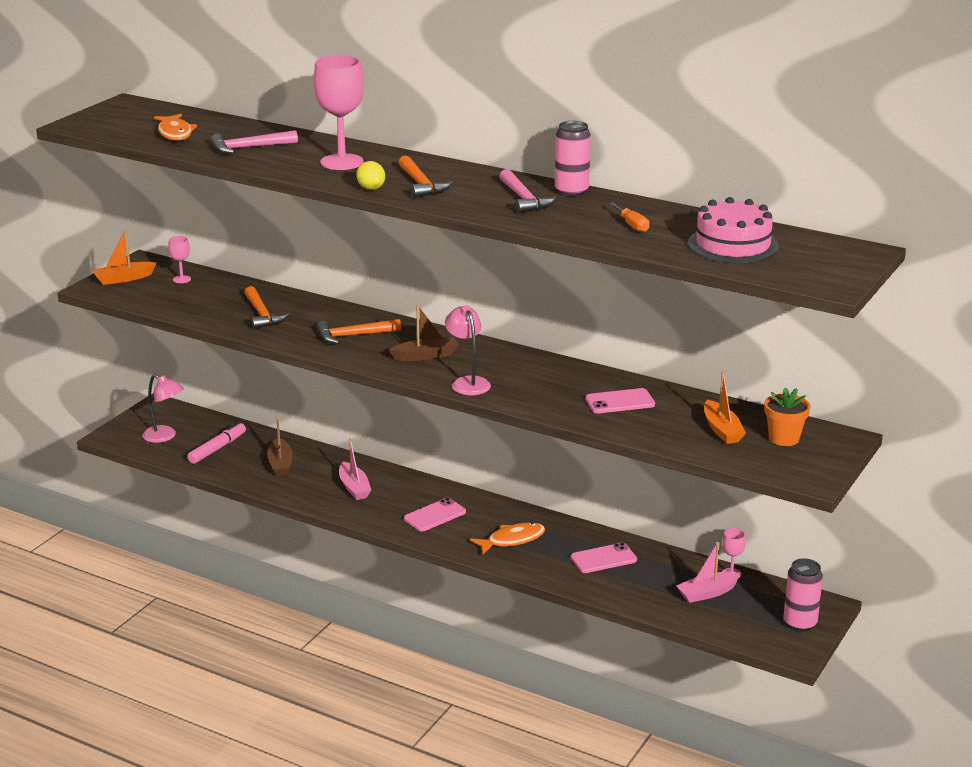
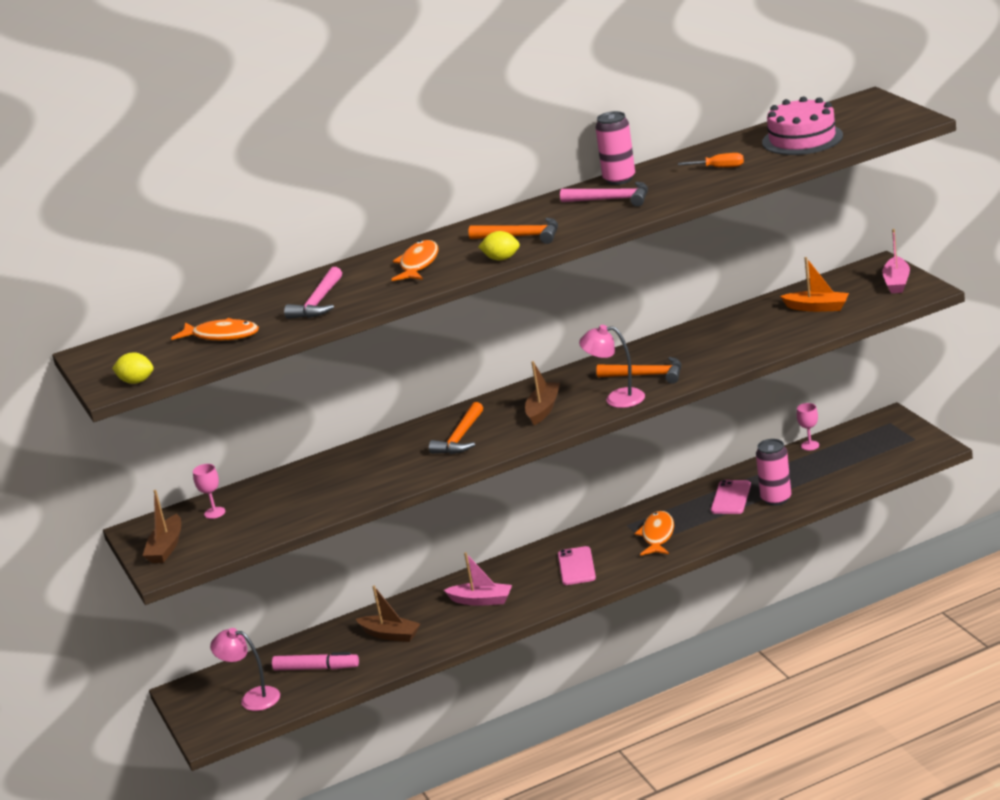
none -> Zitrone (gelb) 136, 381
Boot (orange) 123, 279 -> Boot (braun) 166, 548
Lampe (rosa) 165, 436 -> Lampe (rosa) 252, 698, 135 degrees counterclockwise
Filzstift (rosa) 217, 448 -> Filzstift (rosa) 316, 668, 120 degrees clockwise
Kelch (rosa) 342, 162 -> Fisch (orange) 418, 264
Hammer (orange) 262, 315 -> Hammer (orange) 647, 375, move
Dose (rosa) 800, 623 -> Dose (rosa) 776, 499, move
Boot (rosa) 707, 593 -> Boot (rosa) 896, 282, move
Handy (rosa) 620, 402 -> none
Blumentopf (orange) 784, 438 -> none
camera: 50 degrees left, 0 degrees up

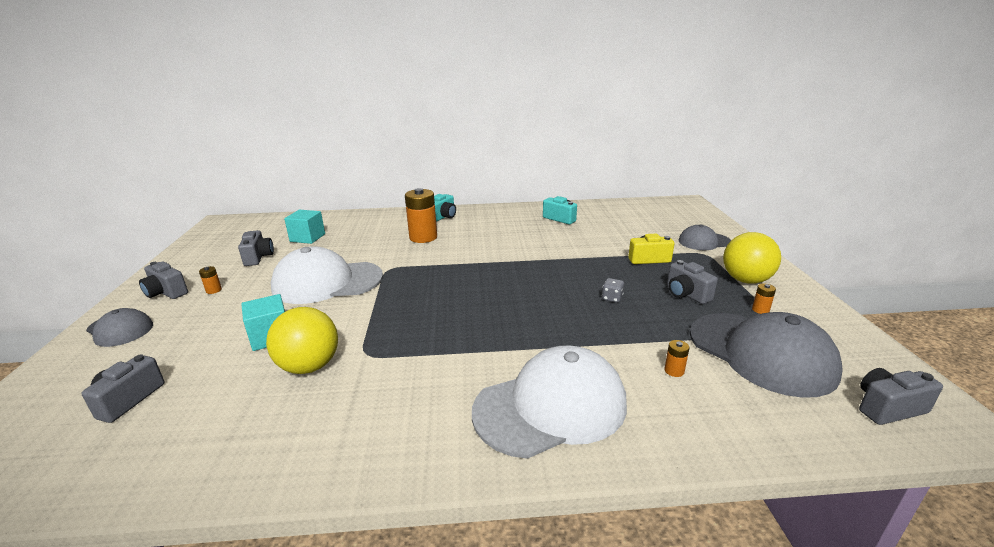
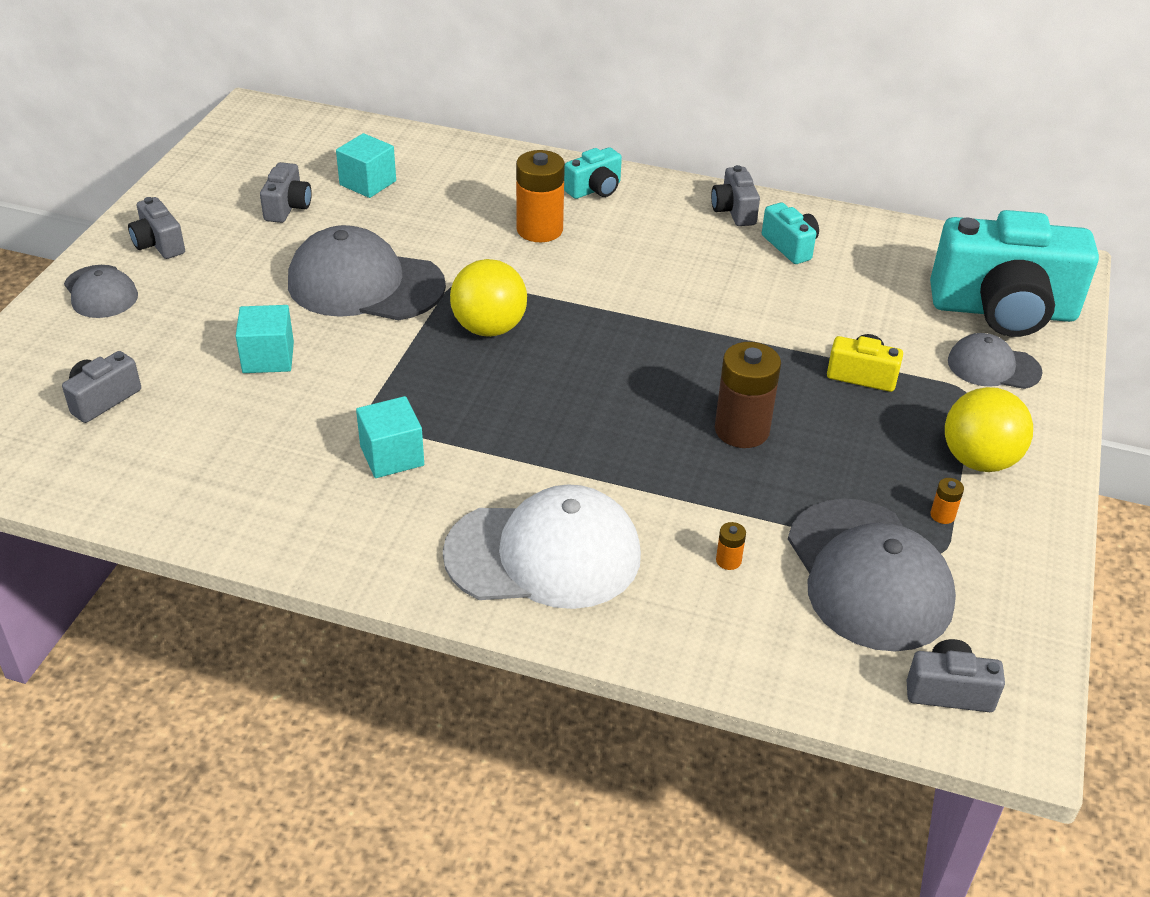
Kappe (weiß) 327, 282 -> Kappe (grau) 365, 284
none -> Kubus (türkis) 392, 456
Ball (gelb) 309, 366 -> Ball (gelb) 489, 328, move
Kamera (grau) 686, 294 -> Kamera (grau) 734, 211, move
Spielwürfel (grau) 612, 298 -> Batterie (braun) 742, 430
none -> Kamera (türkis) 1003, 311
Batterie (orange) 213, 290 -> none
camera: 20 degrees right, 15 degrees up

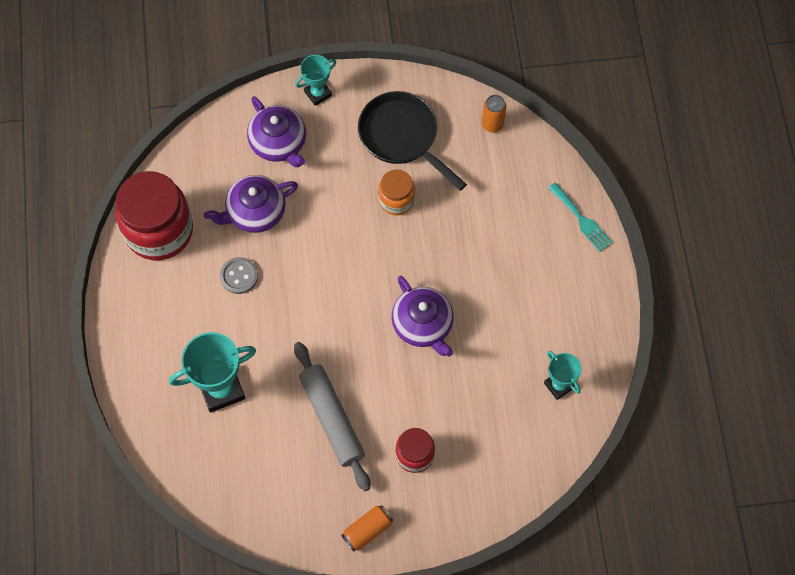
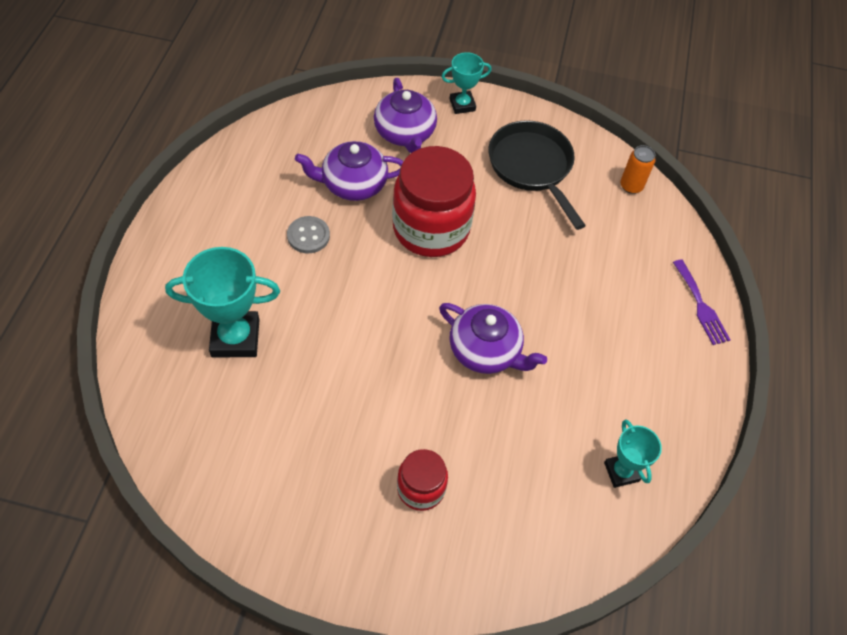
Einmachglas (rot) 159, 231 -> Einmachglas (rot) 431, 228, move
Teekanne (lila) 423, 325 -> Teekanne (lila) 485, 350, 45 degrees counterclockwise
Gabel (türkis) 581, 219 -> Gabel (lila) 701, 306
Nudelholz (grau) 332, 418 -> none
Dose (orange) 367, 530 -> none
Einmachglas (orange) 396, 200 -> none
camera: 15 degrees right, 10 degrees down

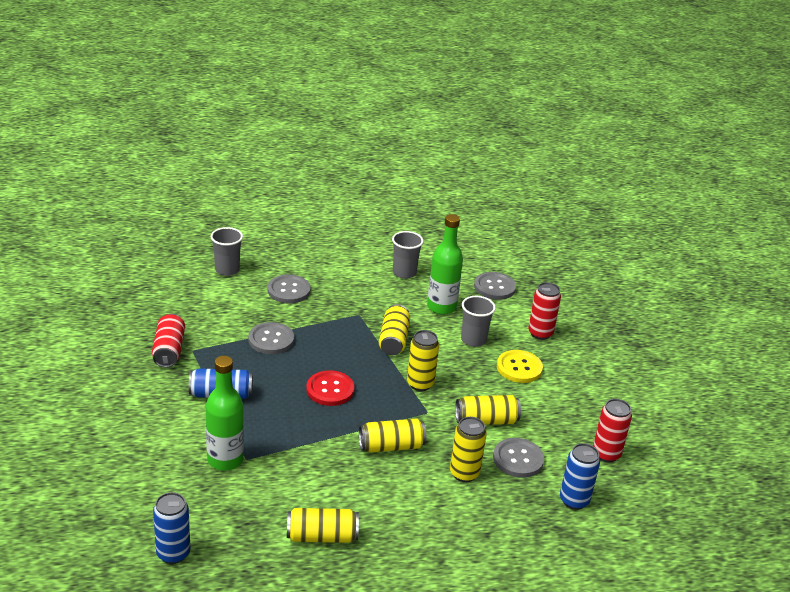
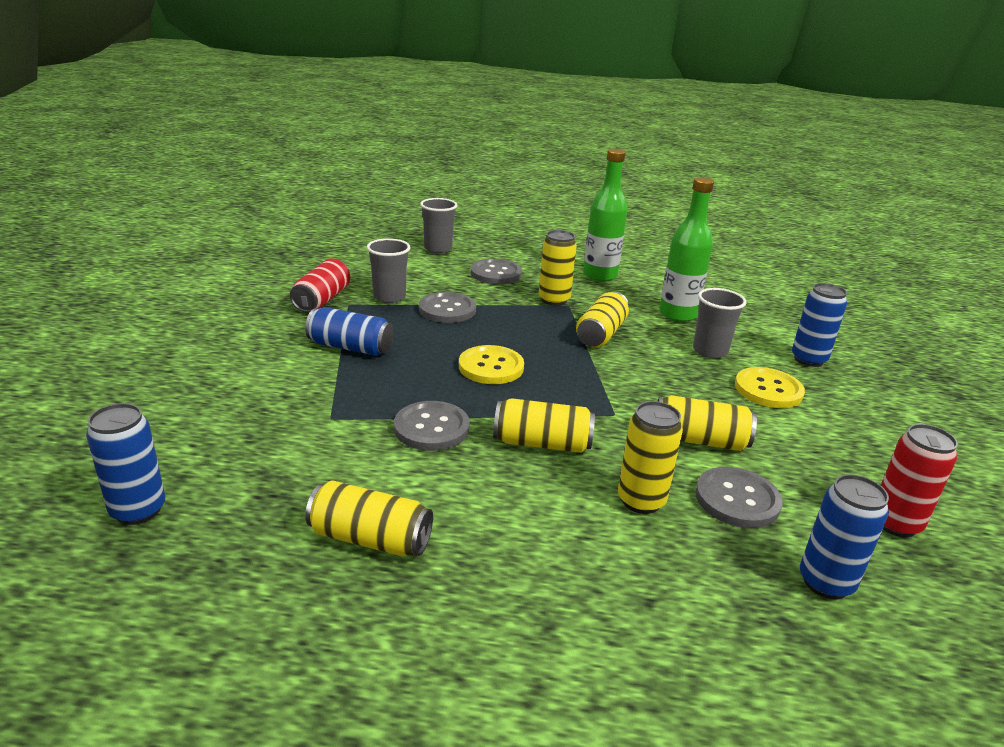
Becher (grau) 404, 273 -> Becher (grau) 389, 297, move
Knopf (grau) 494, 287 -> Knopf (grau) 431, 428, move
Knopf (rot) 330, 390 -> Knopf (gelb) 491, 367
Dose (gelb) 420, 384 -> Dose (gelb) 554, 300, move
Flasche (grün) 225, 460 -> Flasche (grün) 600, 275, move
Dose (rot) 540, 333 -> Dose (blau) 808, 359
camera: 20 degrees right, 5 degrees down

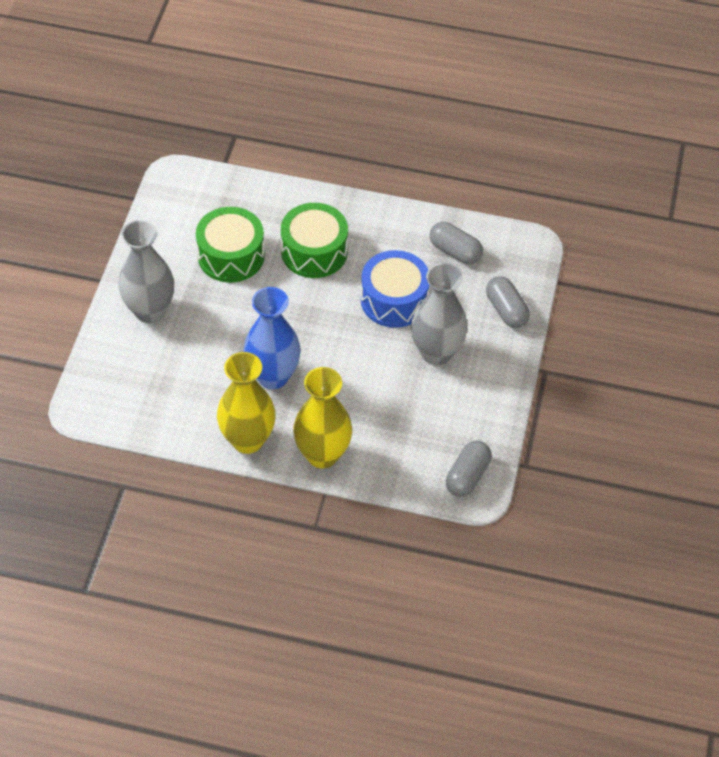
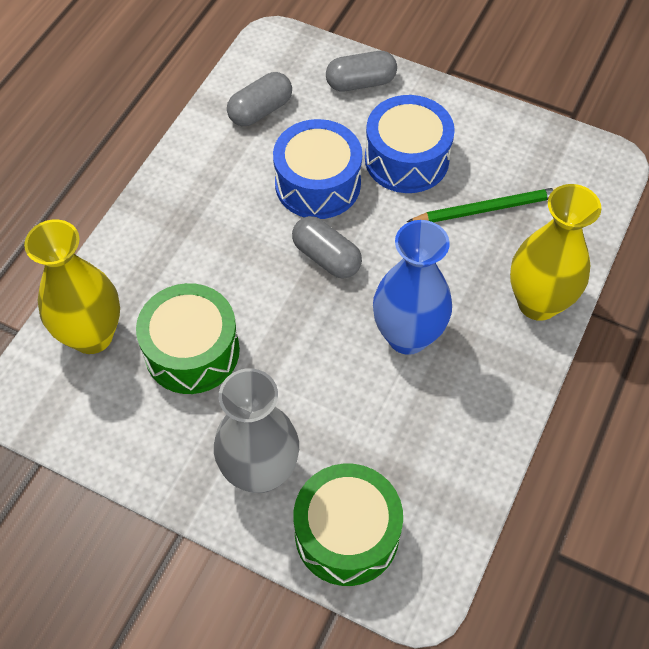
Vase (gelb) 247, 440 -> Vase (gelb) 92, 335, move
Kapsel (grau) 467, 476 -> Kapsel (grau) 326, 257, move
Trommel (grün) 314, 252 -> Trommel (grün) 347, 533, move
Vase (grau) 436, 352 -> Trommel (blau) 406, 159
none -> Bleistift (grün) 487, 208
camera: 75 degrees left, 5 degrees up

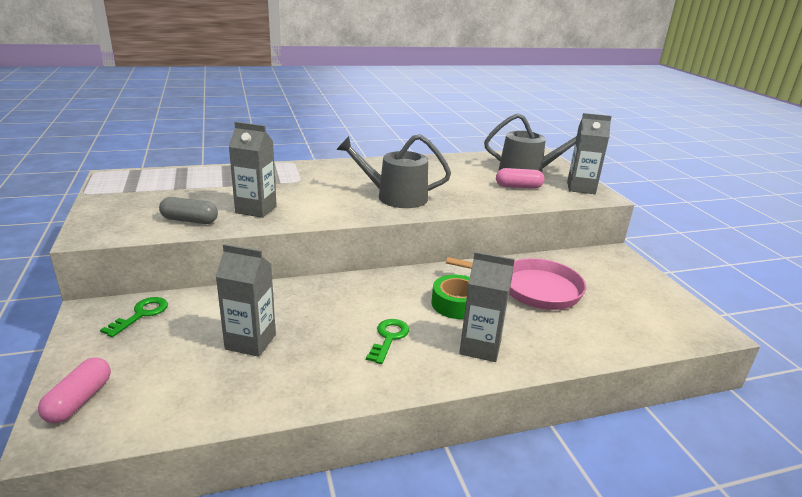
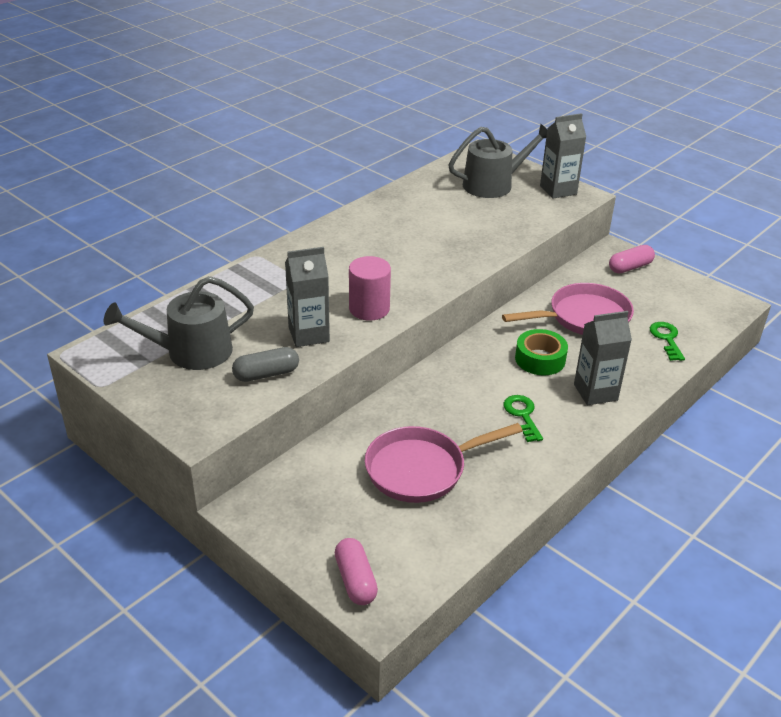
Gießkanne (grau) 395, 197 -> Gießkanne (grau) 191, 352, move
none -> Vollzylinder (rosa) 369, 309
Getränkekarton (grau) 250, 342 -> Pfanne (rosa) 421, 469
Kapsel (rosa) 518, 187 -> Kapsel (rosa) 630, 267, move
Schlüssel (grün) 141, 314 -> Schlüssel (grün) 666, 339, move
camera: 30 degrees left, 10 degrees up

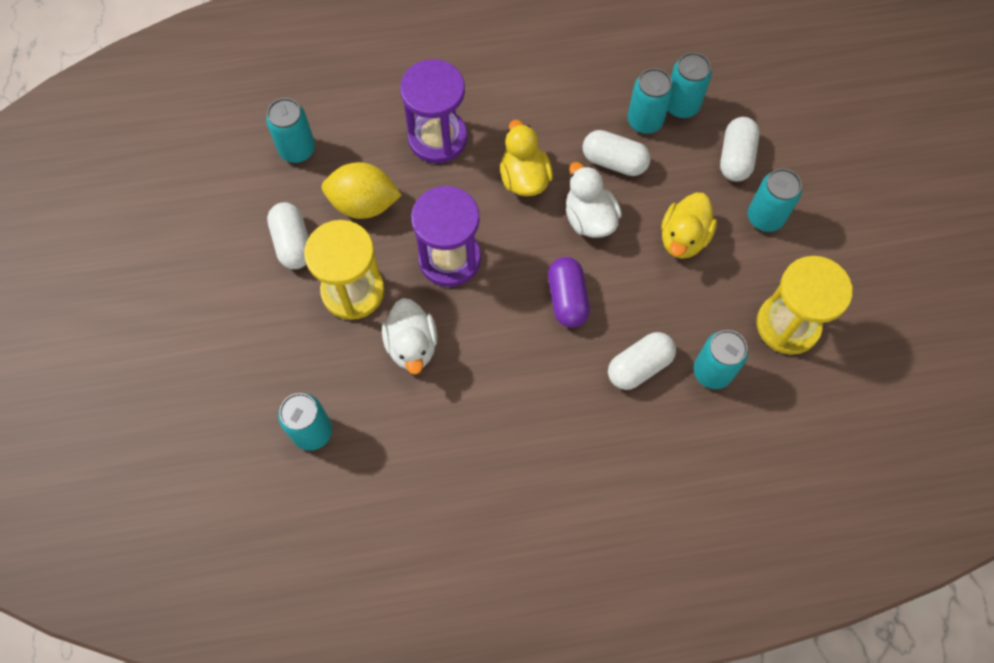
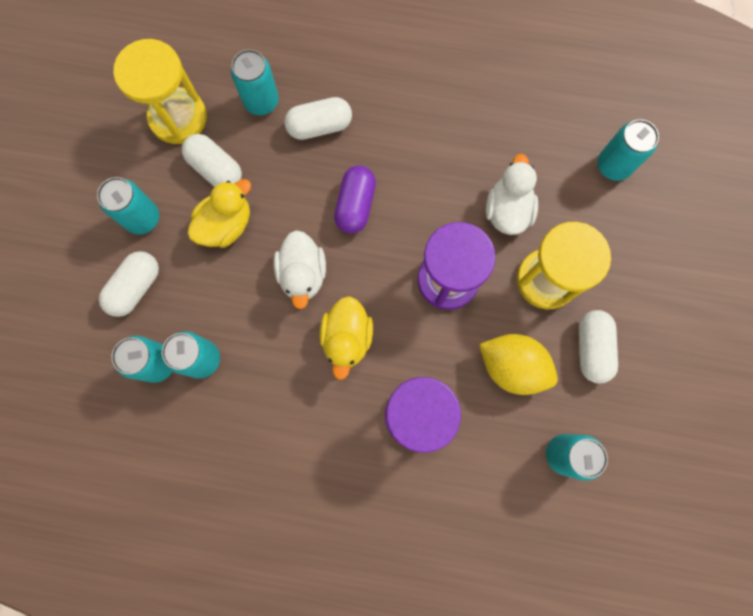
Kapsel (weiß) 614, 161 -> Kapsel (weiß) 216, 169, move
camera: 160 degrees left, 10 degrees up

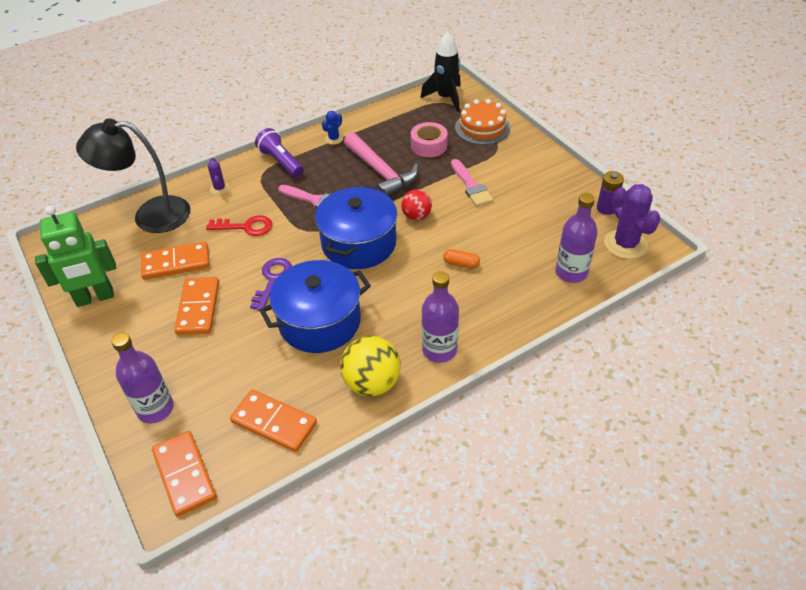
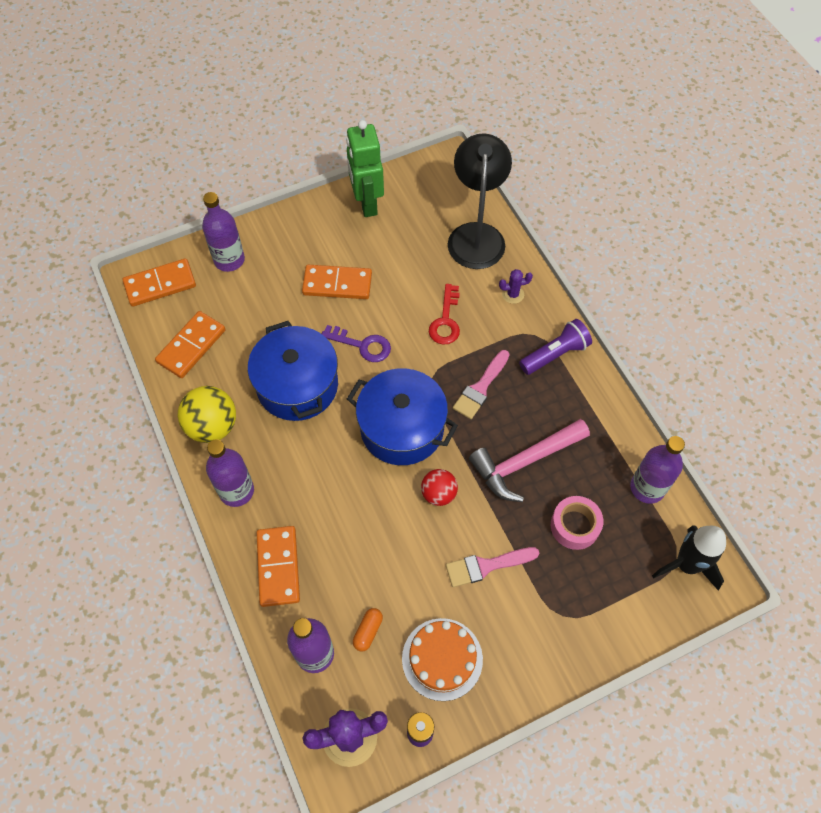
Dominostein (orange) 176, 263 -> Dominostein (orange) 278, 567, move
Kapsel (orange) 461, 264 -> Kapsel (orange) 368, 631, move
Kuchen (orange) 482, 128 -> Kuchen (orange) 442, 659, move
none -> Flasche (lila) 647, 487
Kaktus (blau) 334, 139 -> none
camera: 95 degrees right, 15 degrees up

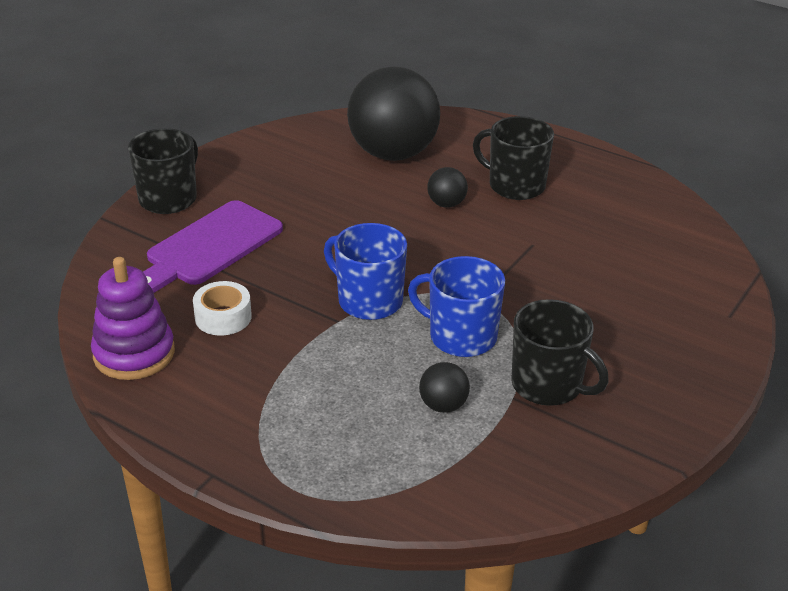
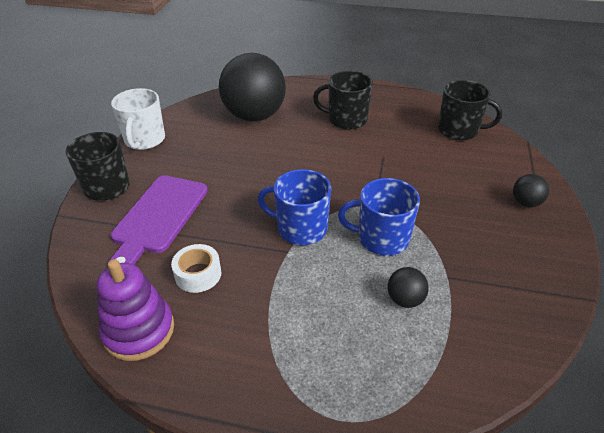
none -> Tasse (weiß) 144, 140
Tasse (schwarz) 548, 385 -> Tasse (schwarz) 459, 130, move
Ball (schwarz) 446, 204 -> Ball (schwarz) 525, 203, move
camera: 20 degrees left, 5 degrees up

